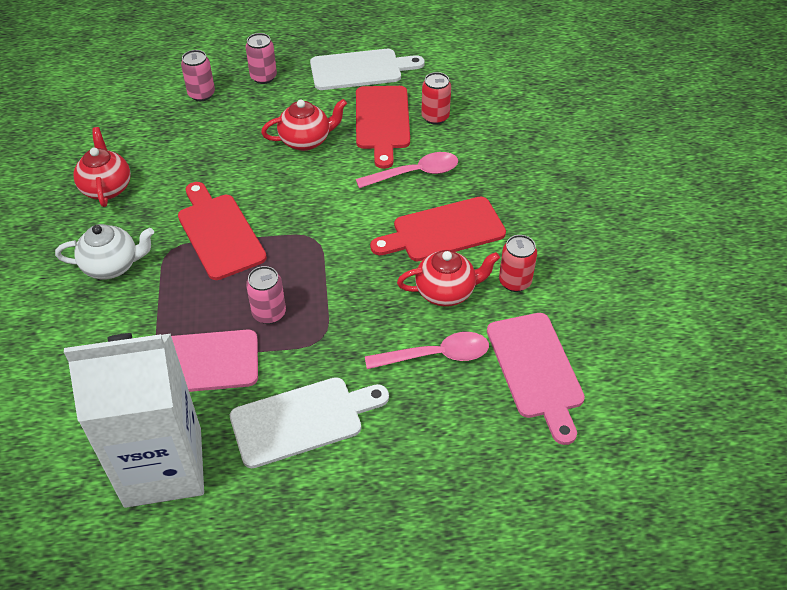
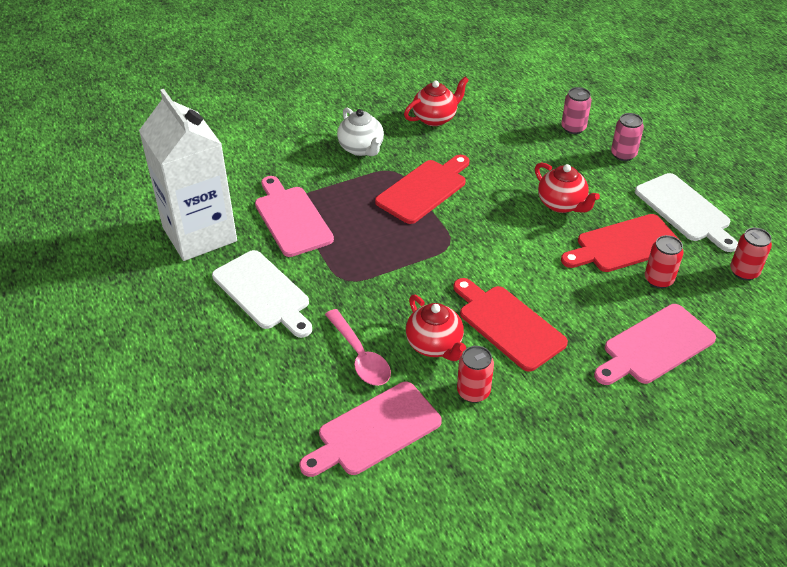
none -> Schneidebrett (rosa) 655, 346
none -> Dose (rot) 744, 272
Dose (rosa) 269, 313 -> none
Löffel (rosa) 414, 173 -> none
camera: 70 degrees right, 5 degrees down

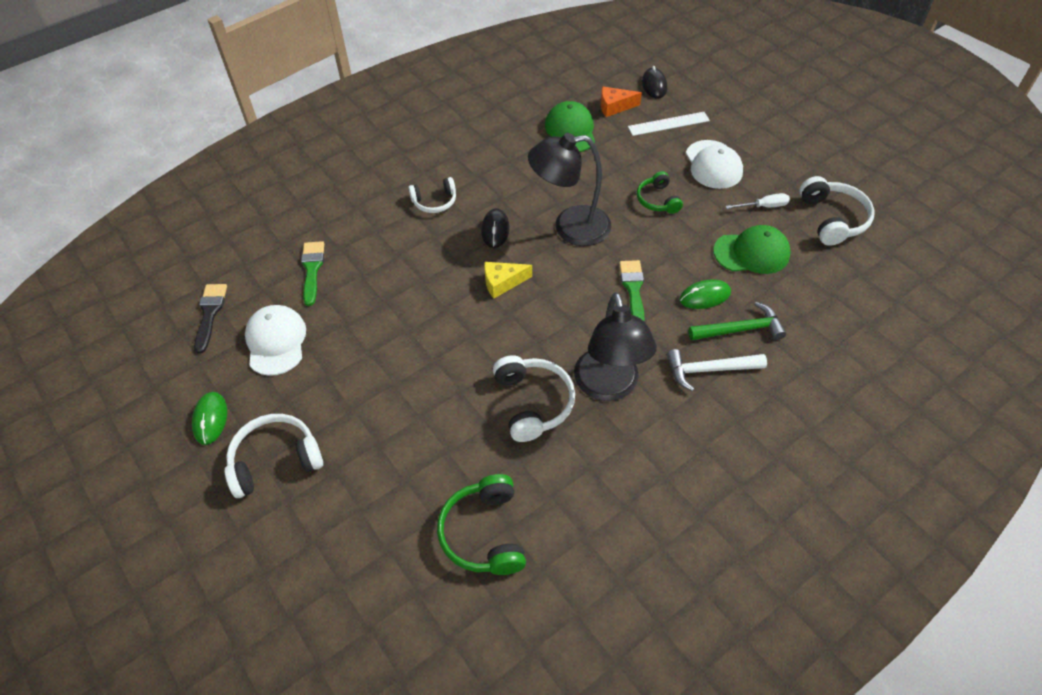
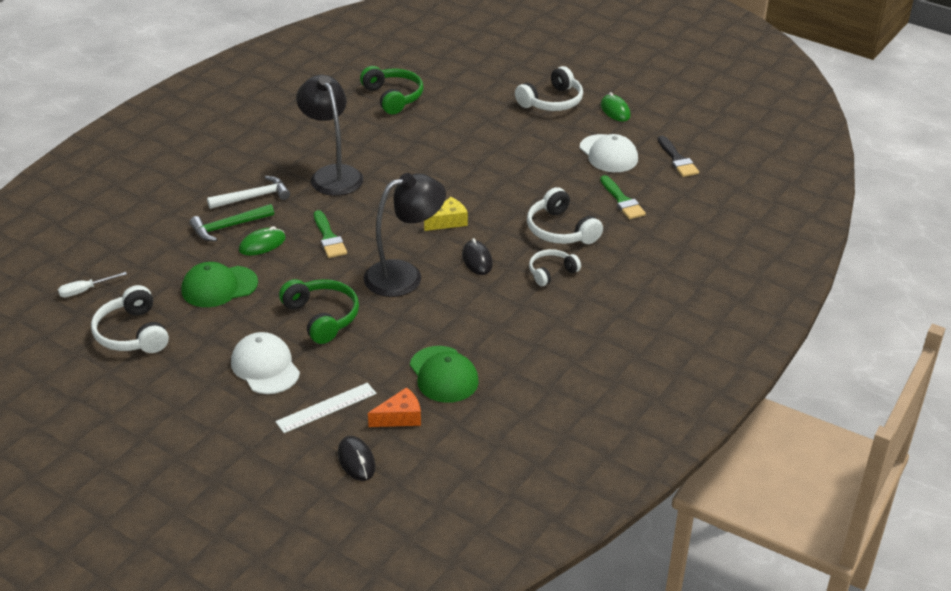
Schraubenzieher (weiß) 763, 206 -> Schraubenzieher (weiß) 85, 290, move
Kopfhörer (grün) 658, 200 -> Kopfhörer (grün) 322, 317, x1.55
Kopfhörer (weiß) 533, 403 -> Kopfhörer (weiß) 561, 230, move
camera: 160 degrees right, 15 degrees down

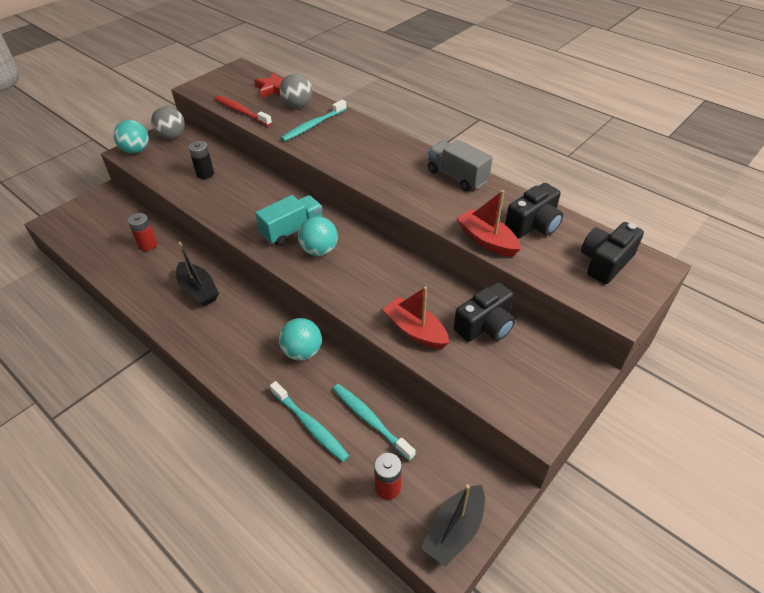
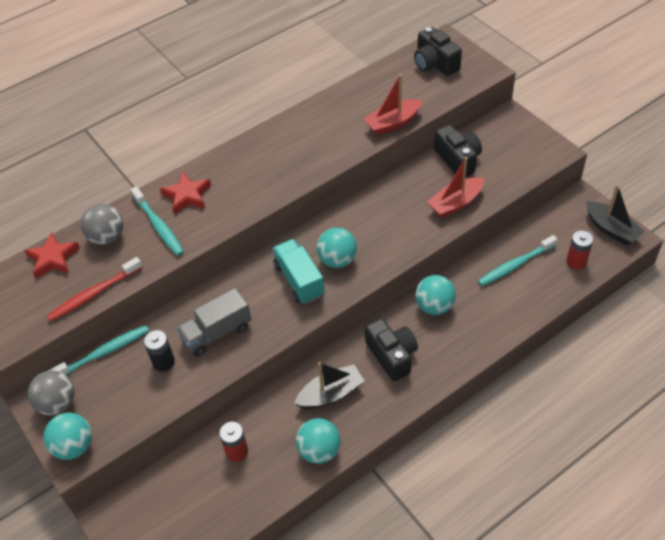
Zahnbürste (türkis) 310, 425 -> Zahnbürste (türkis) 103, 353, move
none -> Stern (rot) 187, 196
Lastwagen (grau) 457, 176 -> Lastwagen (grau) 217, 333, move
none -> Ball (türkis) 319, 450
Kamera (schwarz) 533, 224 -> Kamera (schwarz) 392, 355, move
camera: 75 degrees left, 5 degrees up

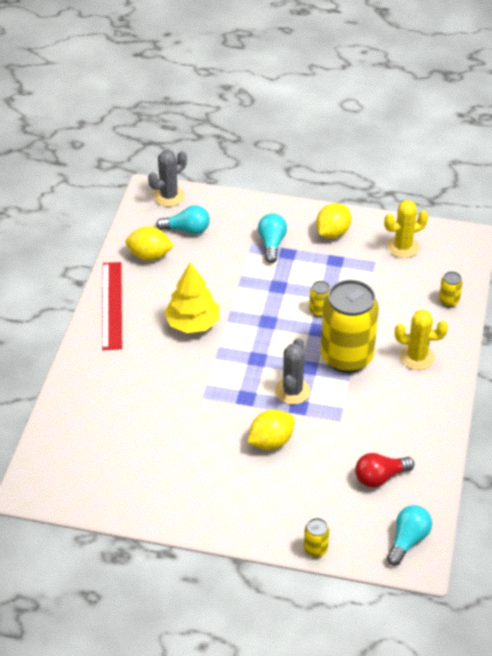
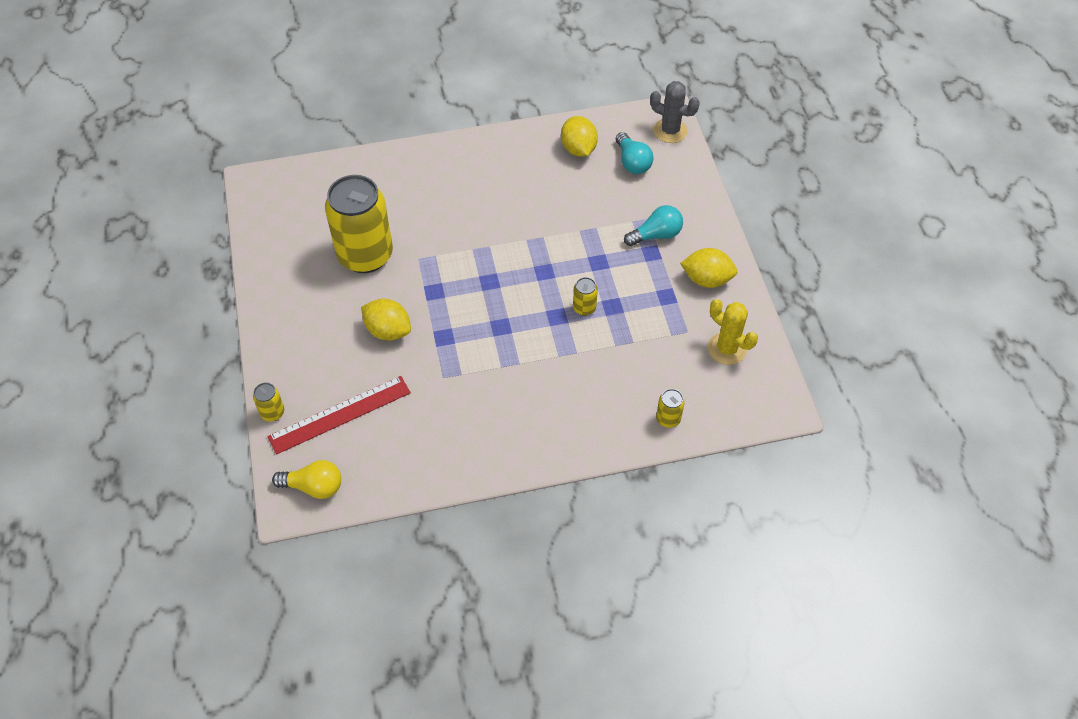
Lineal (rot) 112, 305 -> Lineal (rot) 340, 414, move
Glühbirne (türkis) 408, 540 -> Glühbirne (gelb) 314, 487
Dose (gelb) 346, 357 -> Dose (gelb) 365, 255, move
Baum (gelb) 192, 323 -> none
Kaktus (grau) 292, 391 -> none
Glühbirne (rot) 380, 477 -> none
Kaktus (gelb) 417, 357 -> none
camera: 65 degrees right, 10 degrees up

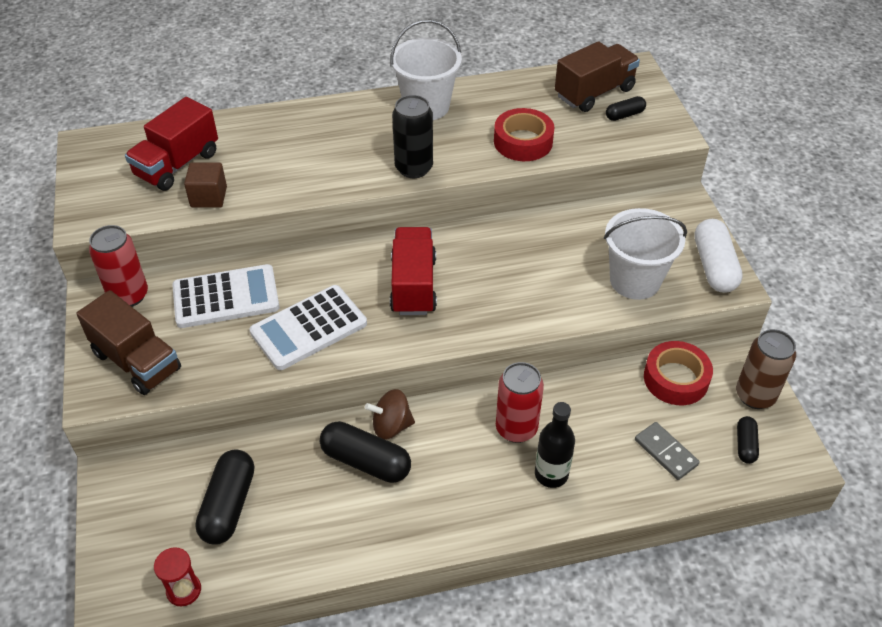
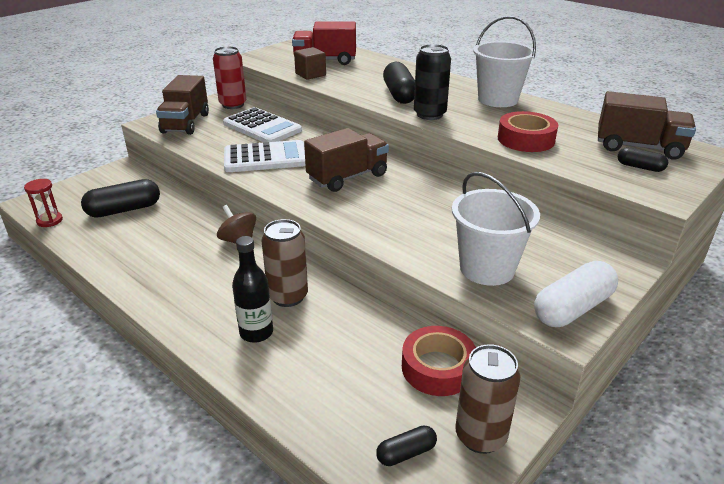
Taschenrechner (weiß) 309, 328 -> Taschenrechner (weiß) 265, 158, 150 degrees clockwise
Dose (rot) 516, 428 -> Dose (braun) 288, 296
Lastwagen (rot) 413, 285 -> Lastwagen (braun) 347, 177
Kapsel (schwarz) 366, 461 -> Kapsel (schwarz) 399, 94, move
Dominostein (grau) 665, 452 -> none
camera: 55 degrees right, 15 degrees down

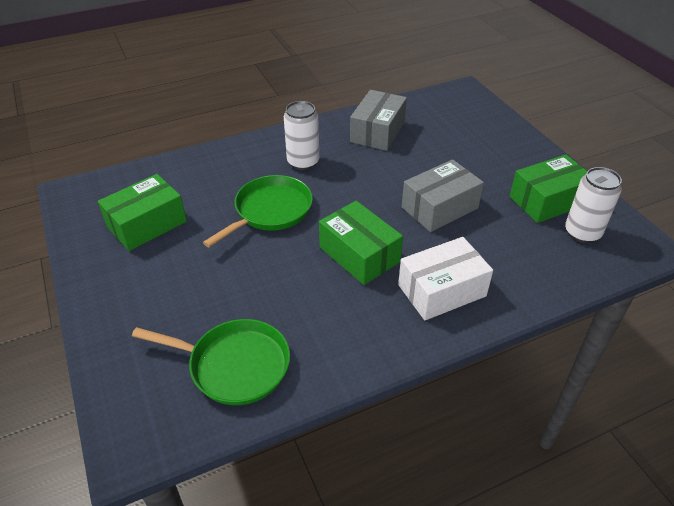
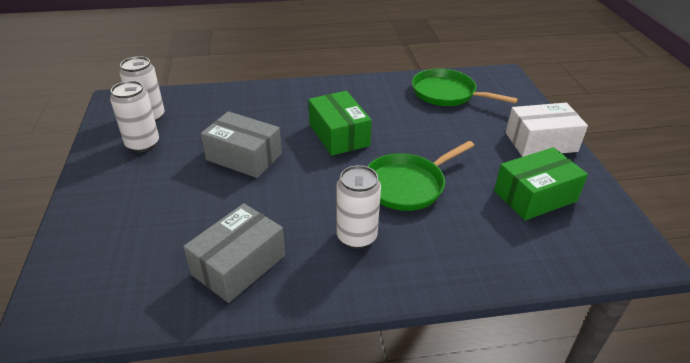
Schachtel (grün) 547, 200 -> Dose (weiß) 142, 144
Schachtel (grau) 439, 207 -> Schachtel (grau) 244, 157, 45 degrees clockwise
Schachtel (weiß) 442, 290 -> Schachtel (weiß) 541, 142, move
camera: 165 degrees left, 5 degrees down

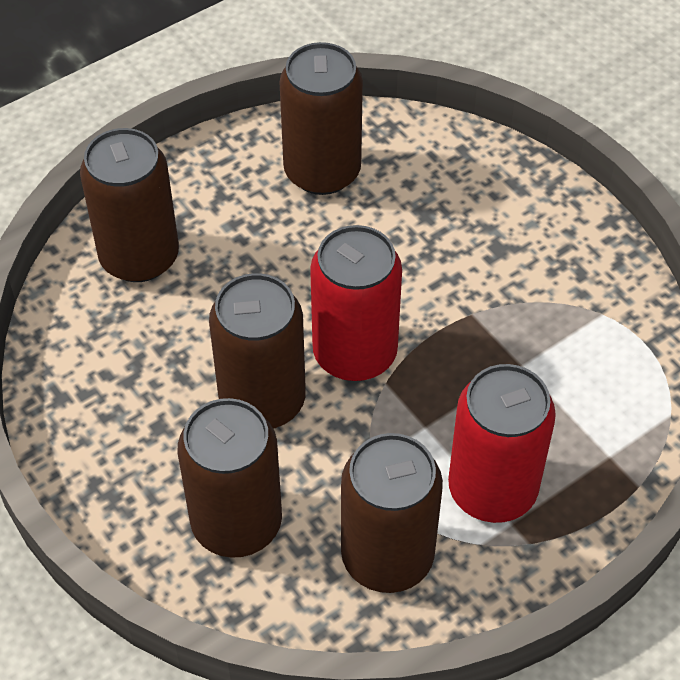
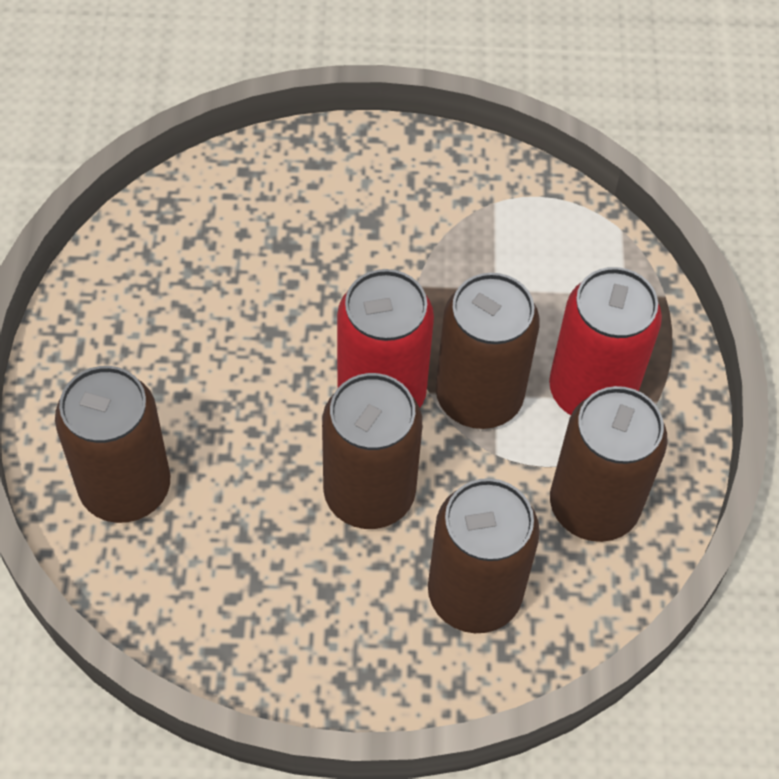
Dose (braun) 322, 171 -> Dose (braun) 479, 397, move
camera: 55 degrees left, 5 degrees up

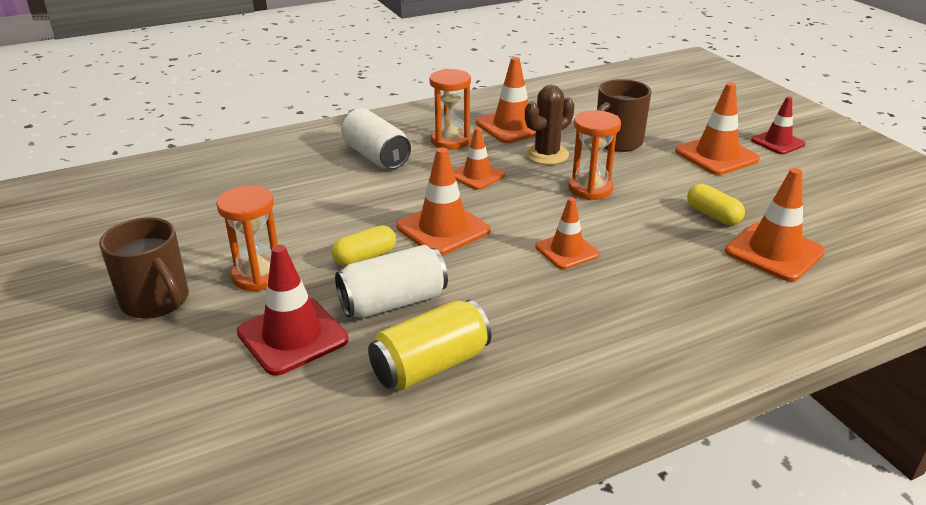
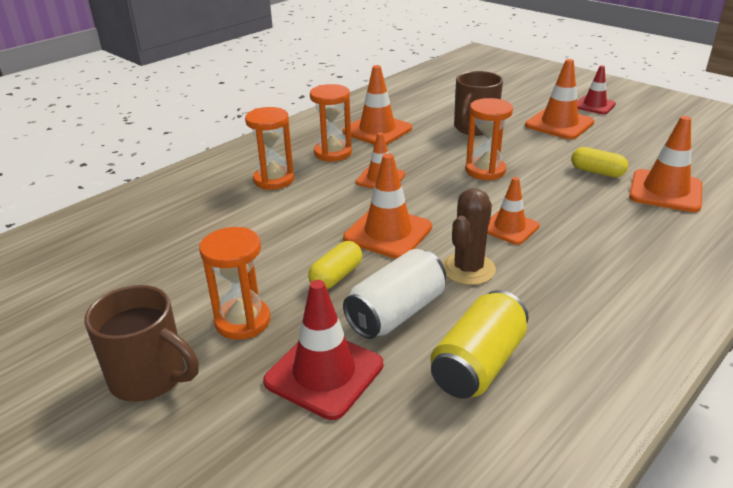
Dose (weiß) 376, 156 -> Sanduhr (orange) 274, 180
Kaktus (braun) 547, 155 -> Kaktus (braun) 468, 269, move
camera: 20 degrees left, 0 degrees up

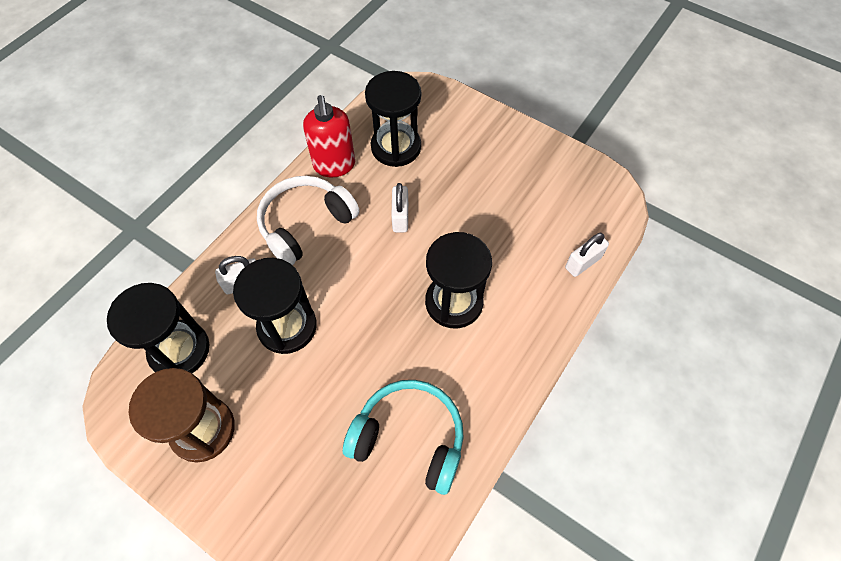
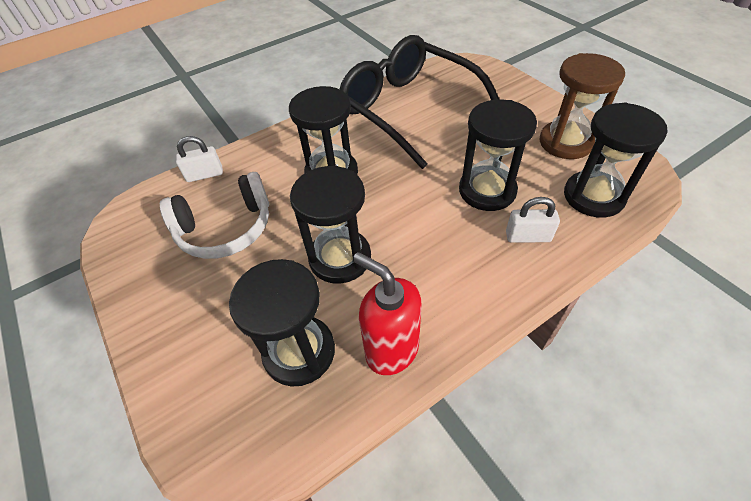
Kopfhörer (weiß) 306, 225 -> Kopfhörer (weiß) 226, 228, move
Vorhängeschloss (weiß) 400, 217 -> Sanduhr (schwarz) 340, 258
Kopfhörer (türkis) 409, 438 -> Brille (schwarz) 408, 109
Seifenspender (rot) 334, 165 -> Seifenspender (rot) 391, 350, 60 degrees counterclockwise
camera: 155 degrees left, 10 degrees down

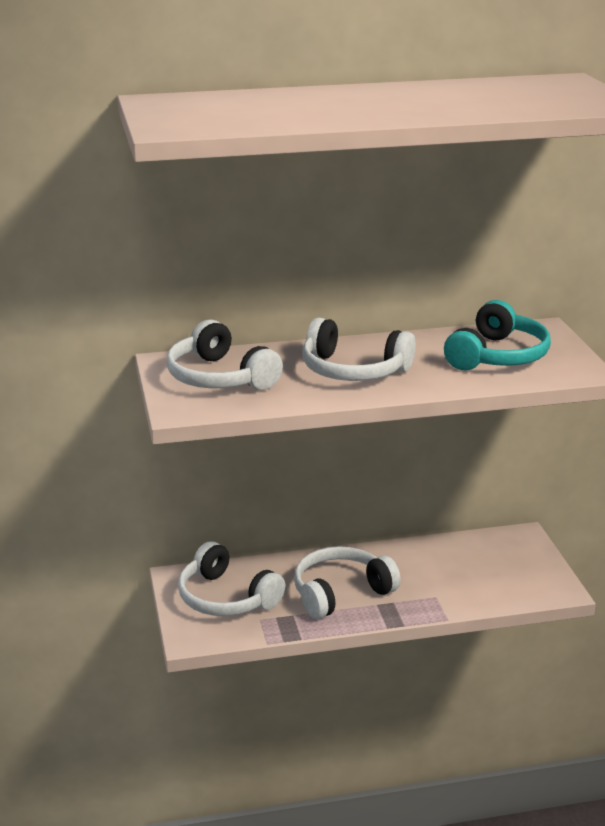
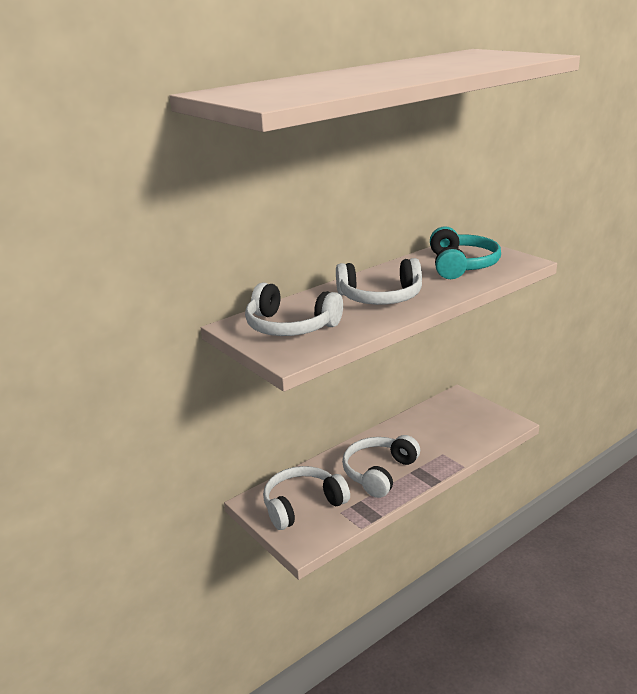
Kopfhörer (weiß) 226, 598 -> Kopfhörer (weiß) 302, 505, 135 degrees clockwise
camera: 25 degrees left, 0 degrees up

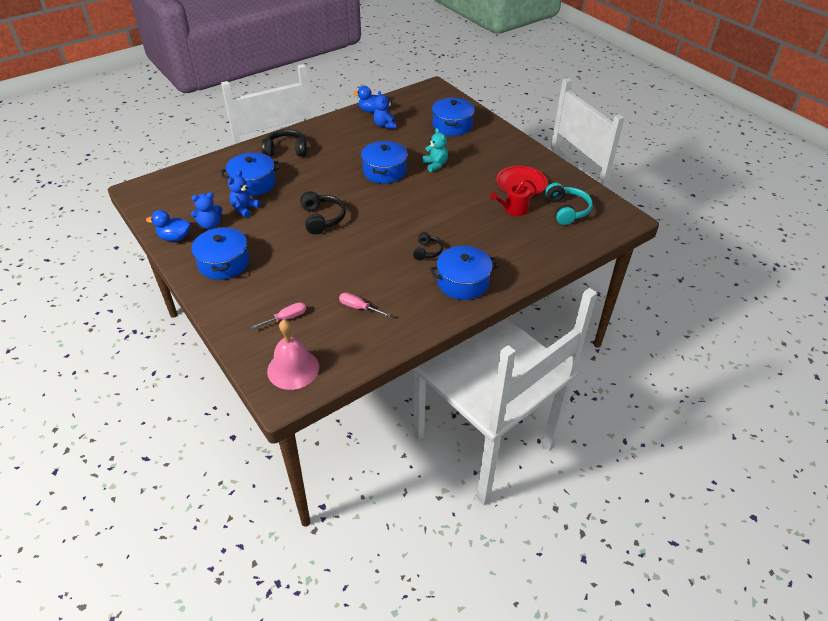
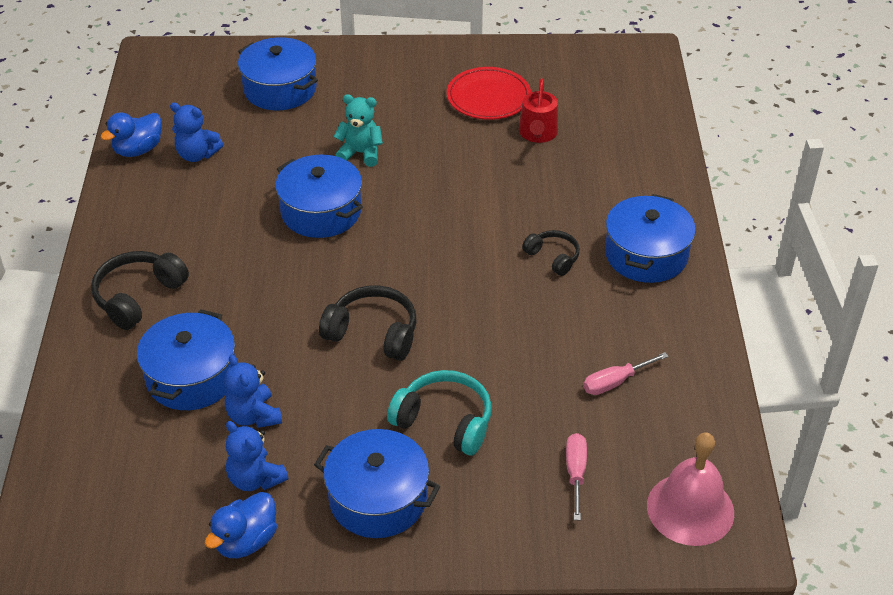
Teddybär (blau) 210, 225 -> Teddybär (blau) 255, 479, 120 degrees clockwise
Kopfhörer (türkis) 567, 210 -> Kopfhörer (türkis) 444, 421, move
camera: 55 degrees left, 0 degrees up

